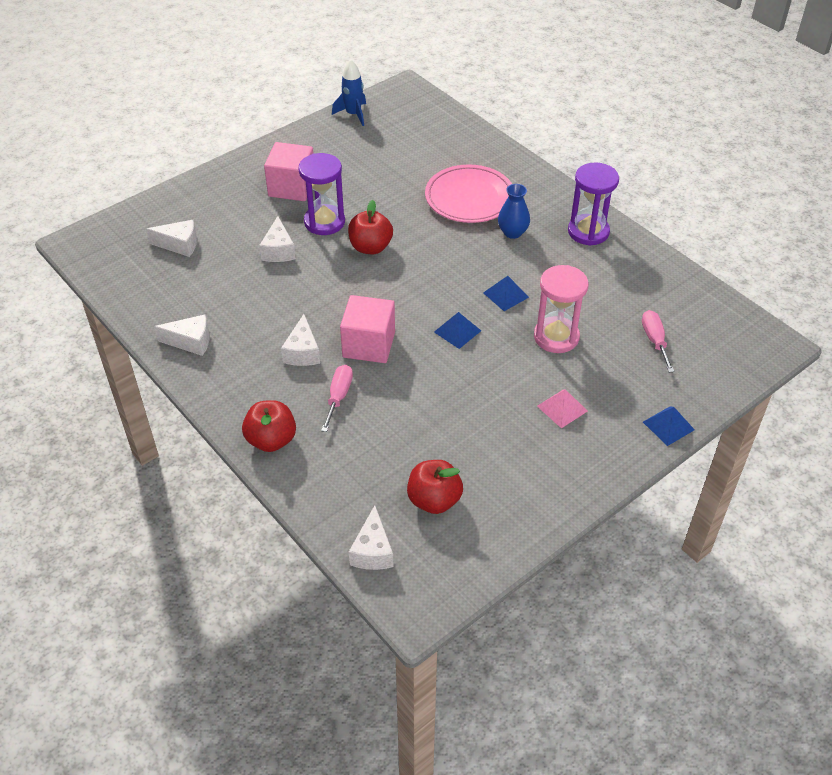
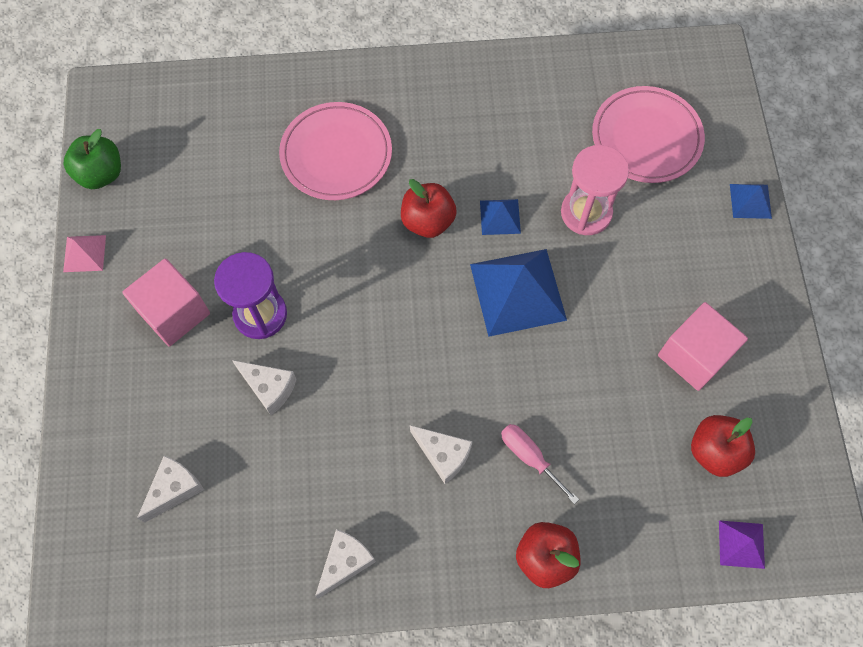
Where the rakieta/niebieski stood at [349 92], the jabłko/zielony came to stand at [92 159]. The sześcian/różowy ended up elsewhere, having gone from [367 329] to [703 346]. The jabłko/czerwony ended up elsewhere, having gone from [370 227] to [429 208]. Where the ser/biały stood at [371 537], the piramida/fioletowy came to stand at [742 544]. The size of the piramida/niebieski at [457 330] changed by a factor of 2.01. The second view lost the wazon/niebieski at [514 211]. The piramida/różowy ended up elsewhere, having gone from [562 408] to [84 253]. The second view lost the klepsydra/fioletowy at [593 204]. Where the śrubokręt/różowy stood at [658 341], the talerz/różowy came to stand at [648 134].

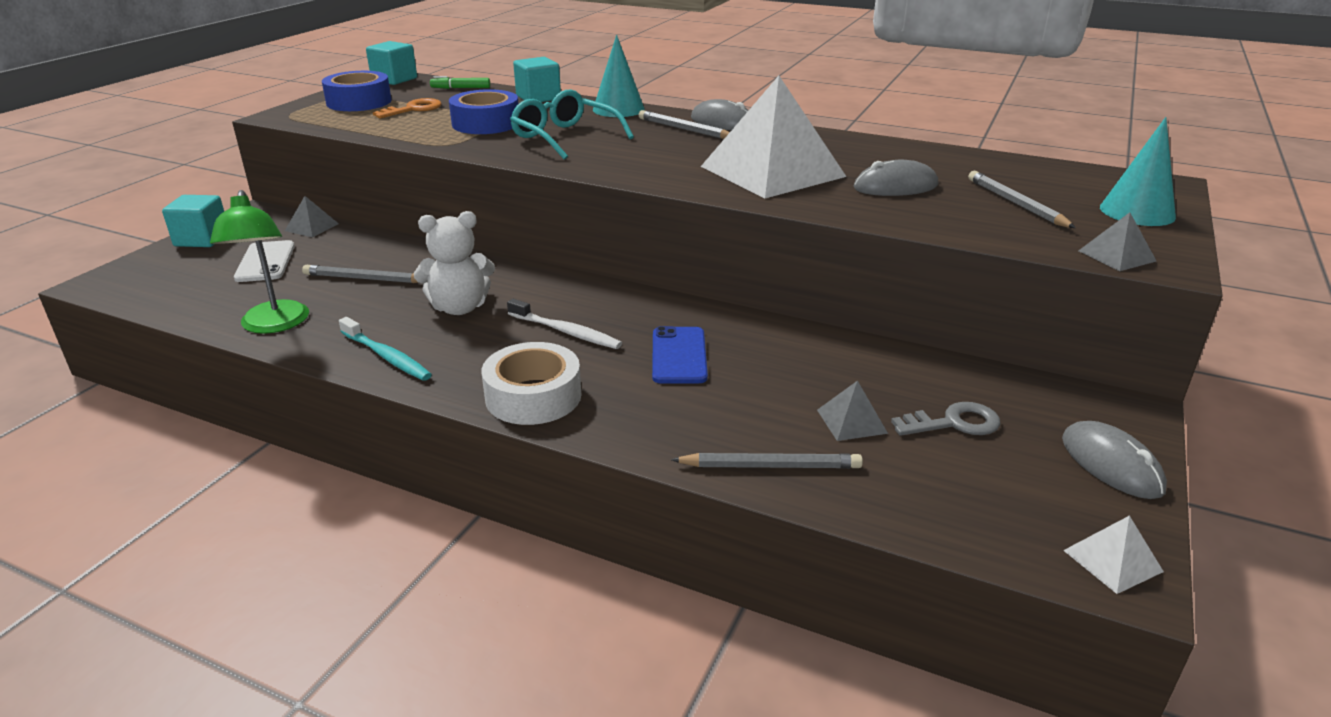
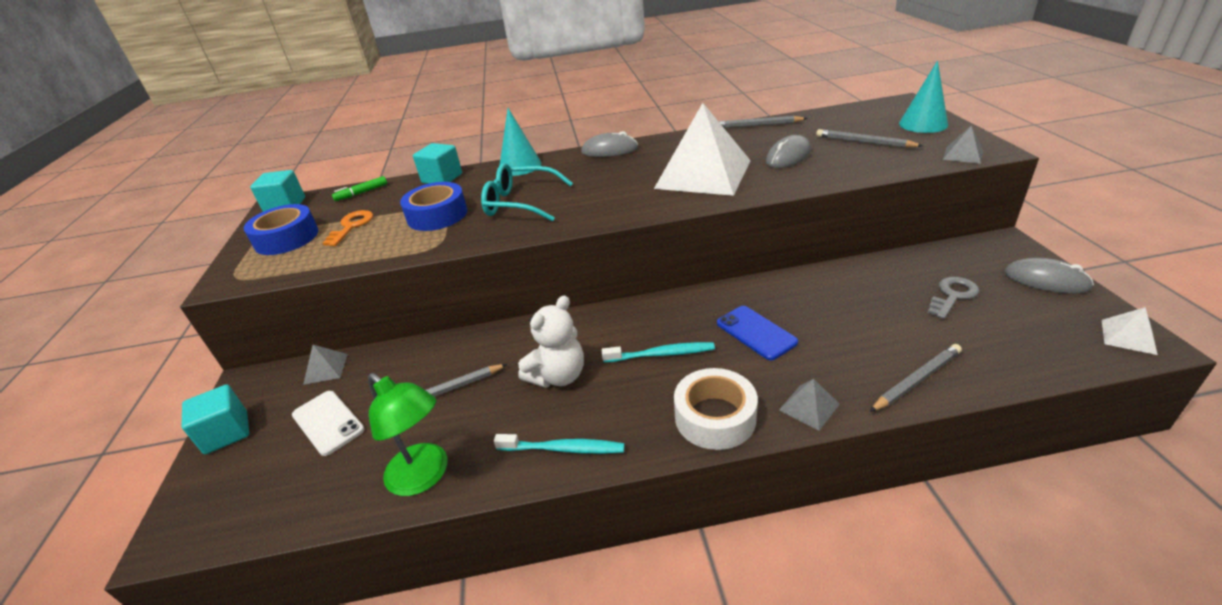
What was the szczoteczka do zębów/biały at [564 324] turned into the szczoteczka do zębów/turkusowy at [658 352]. The ołówek/szary ended up elsewhere, having gone from [684 124] to [763 122]. The piramida/szary ended up elsewhere, having gone from [852 410] to [809 405].

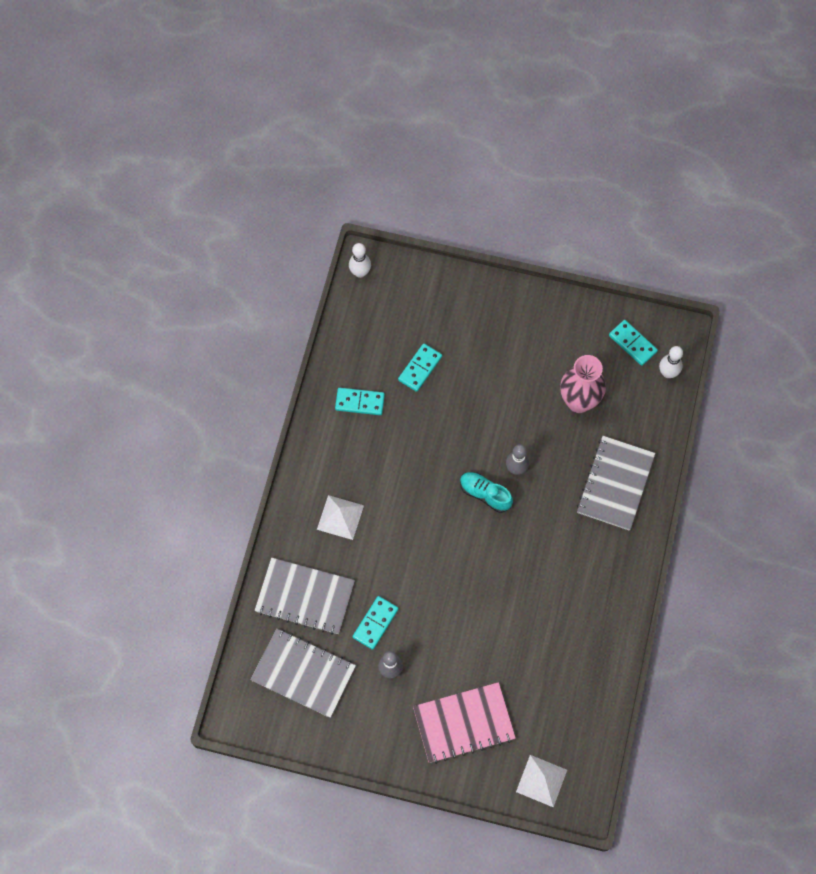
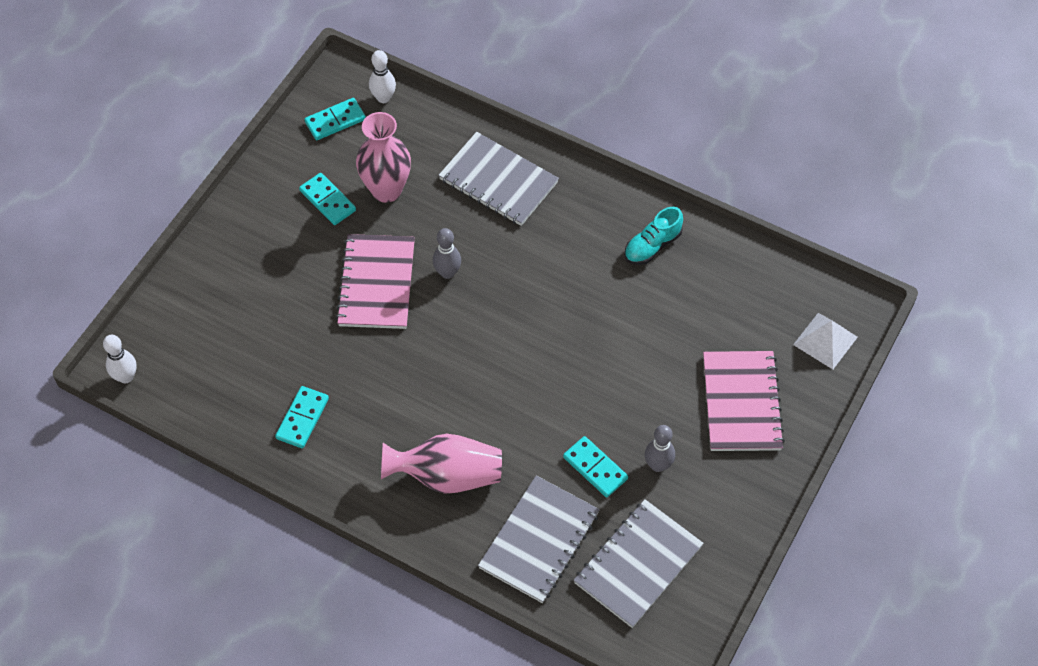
Where the piramida/biały stood at [340 517], the wazon/różowy came to stand at [441 464]. The kostka domina/turkusowy ended up elsewhere, having gone from [420 367] to [327 199]. The but/turkusowy ended up elsewhere, having gone from [486 492] to [653 236]. The second view gained the zeszyt/różowy at [375 281].

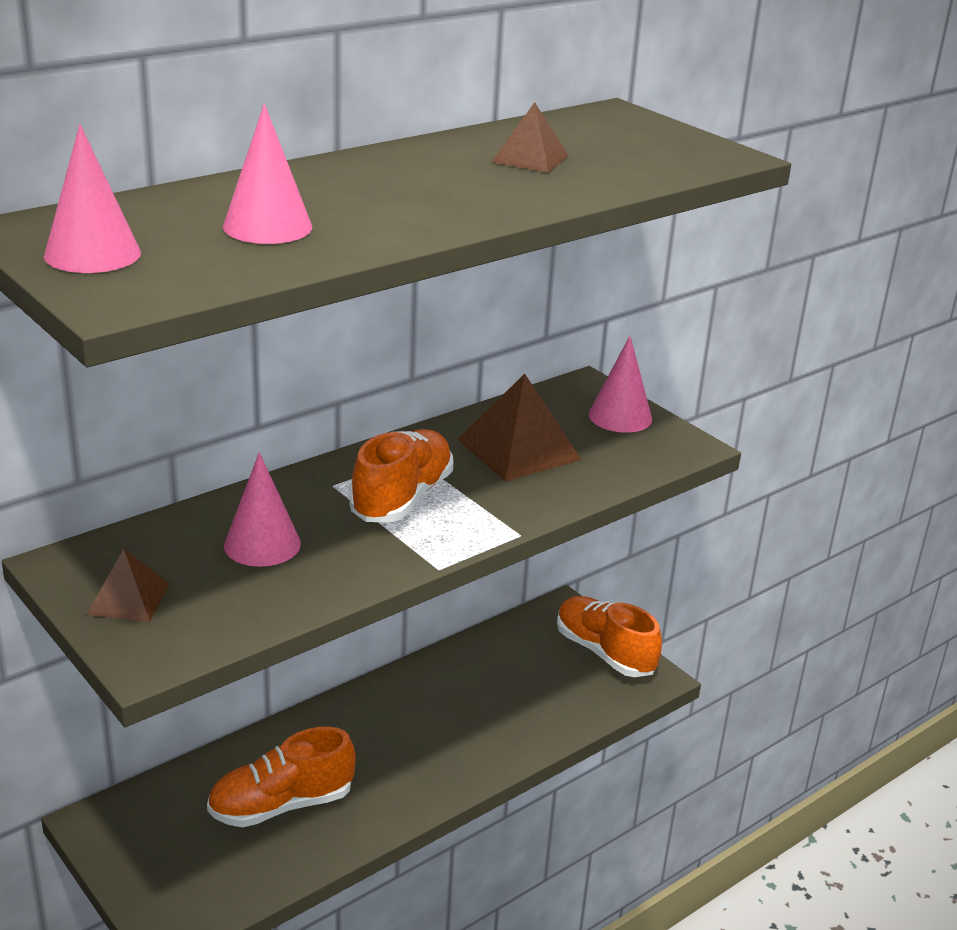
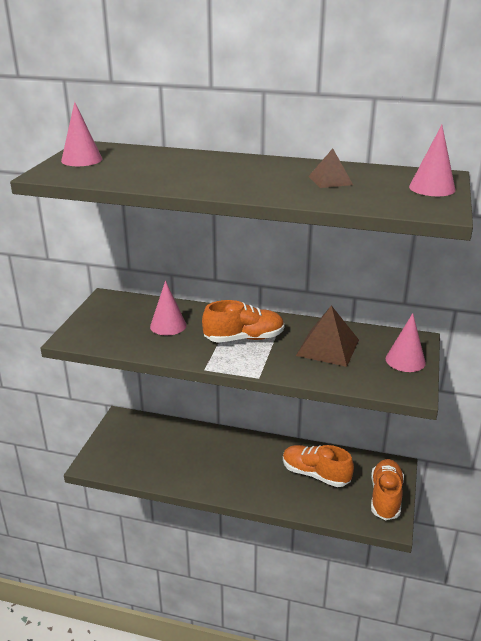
The second view lost the piramida/brązowy at [127 585]. The but/pomarańczowy ended up elsewhere, having gone from [281 777] to [318 466]. The stożek/różowy ended up elsewhere, having gone from [267 174] to [432 160].

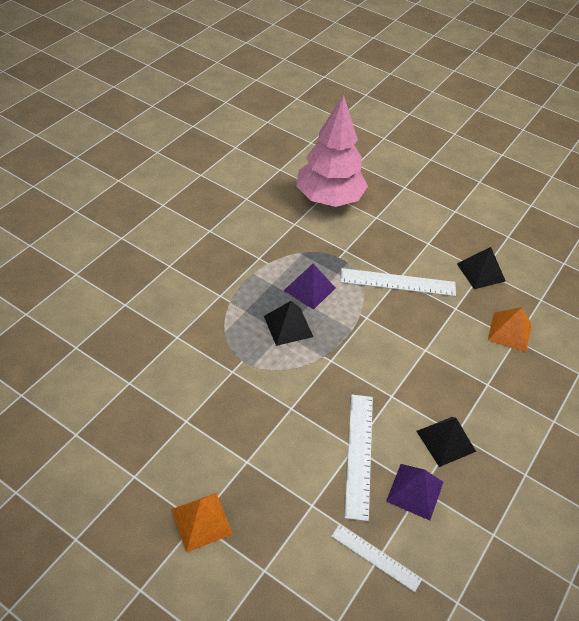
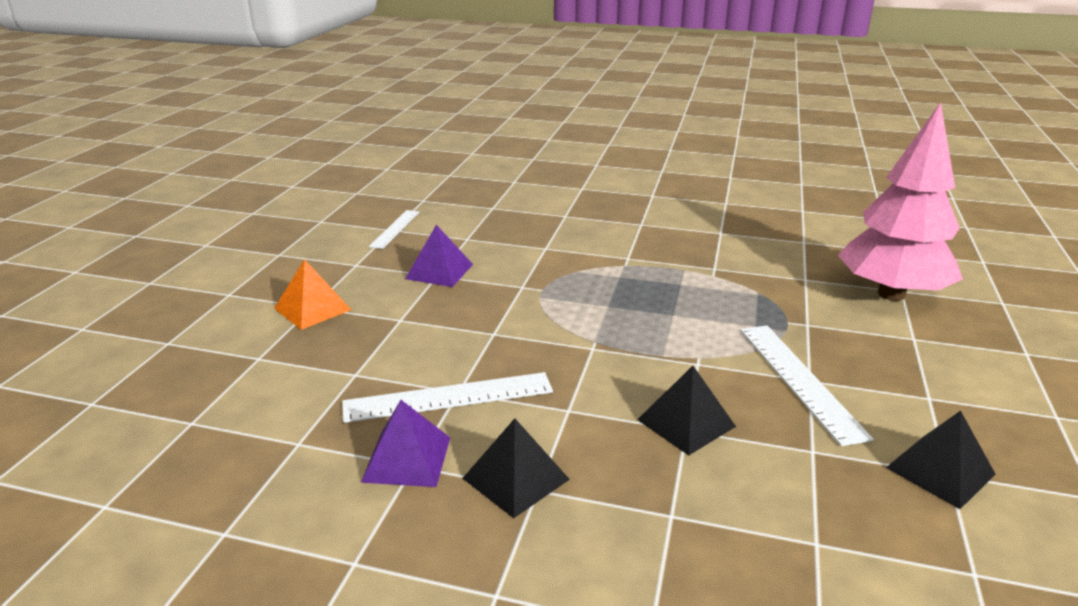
The piramida/czarny ended up elsewhere, having gone from [288 323] to [686 410]. The piramida/fioletowy ended up elsewhere, having gone from [310 287] to [439 256]. The linijka/biały ended up elsewhere, having gone from [376 558] to [394 229]. The second view lost the piramida/pomarańczowy at [510 329].

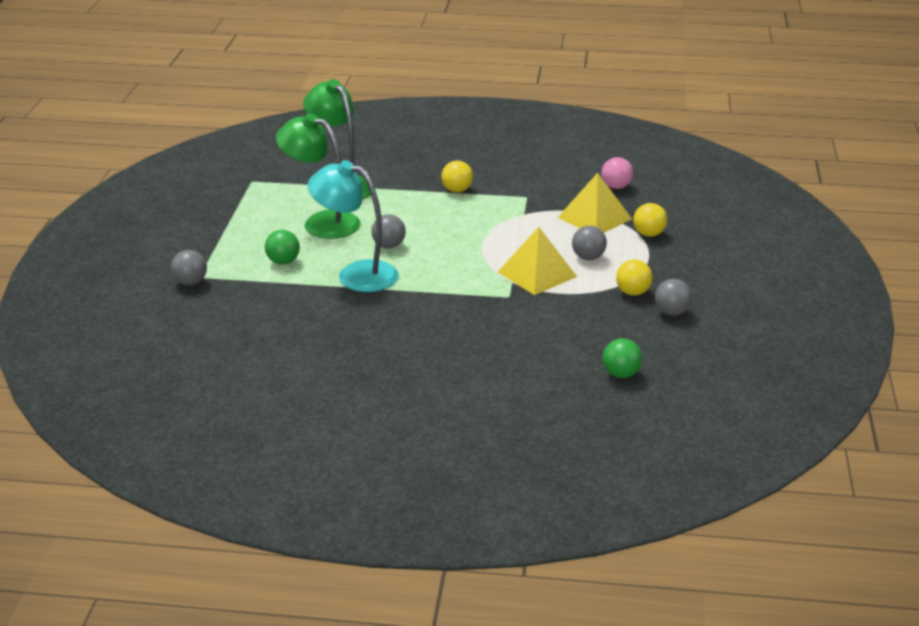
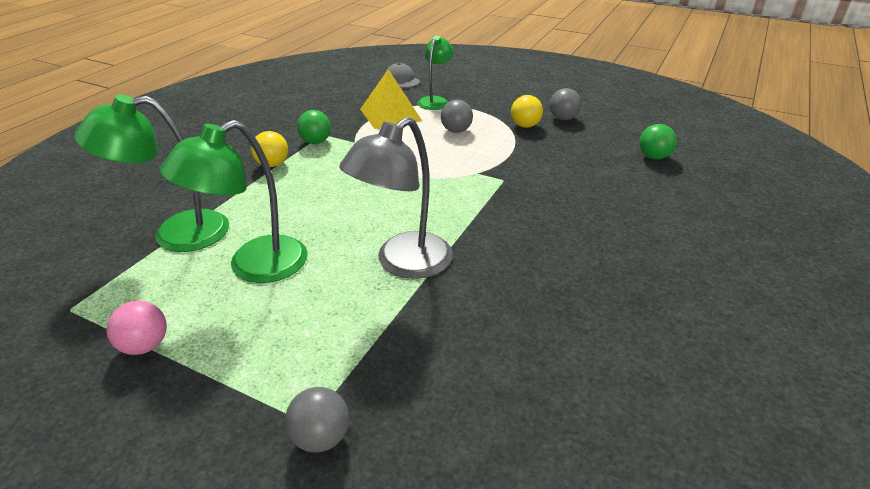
The piłka/zielony ended up elsewhere, having gone from [282 247] to [314 127]. What was the lampka/turkusowy at [353 226] turned into the lampka/szary at [396 198]. The second view lost the piłka/szary at [389 231]. The second view lost the piramida/żółty at [537 261]. The piłka/różowy ended up elsewhere, having gone from [617 173] to [137 328]. Where the piłka/żółty stood at [650 220], the lampka/zielony came to stand at [436 73]. The second view gained the czapka/szary at [402 75].

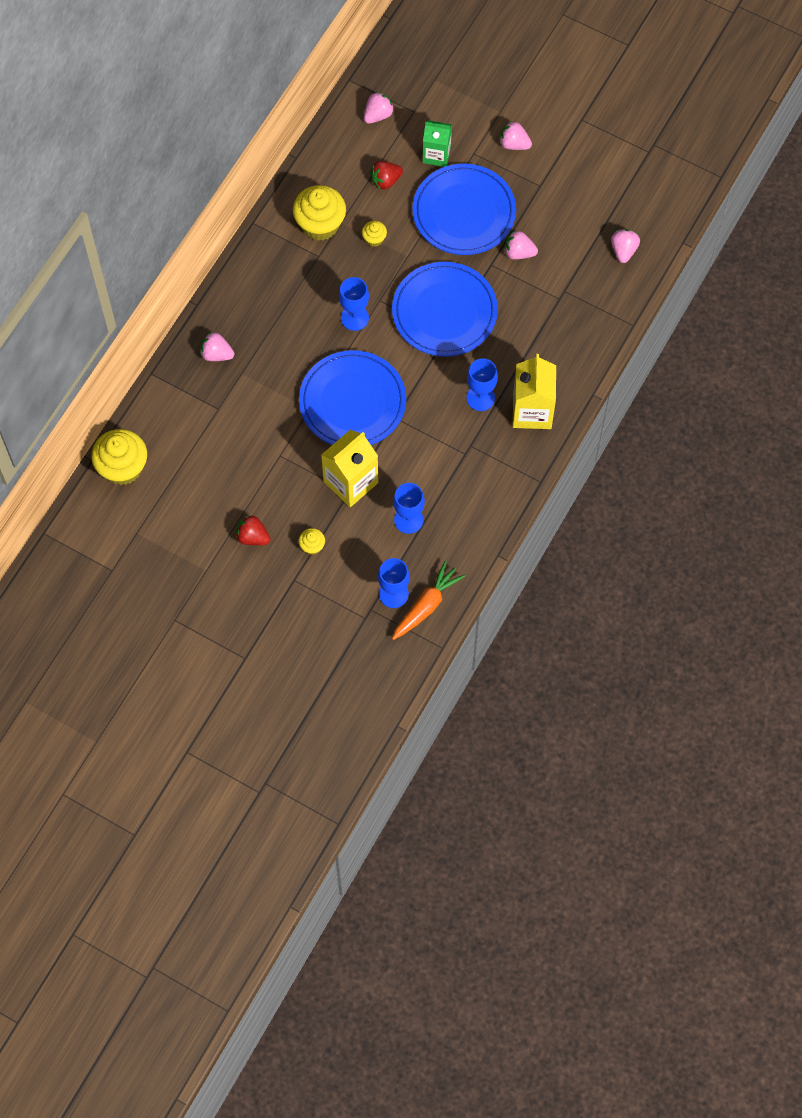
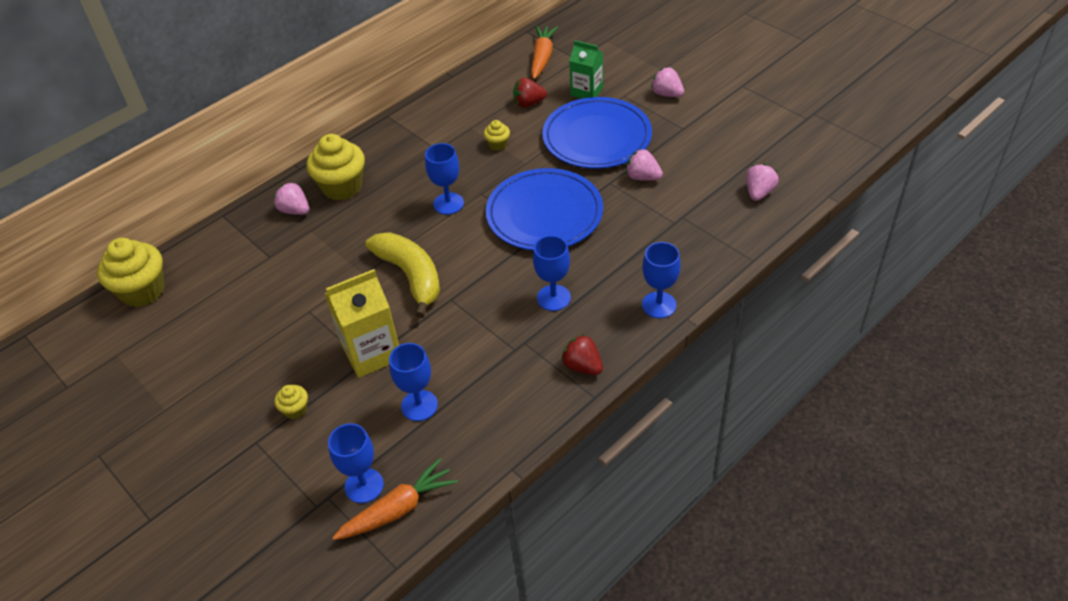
The truskawka/czerwony ended up elsewhere, having gone from [253 530] to [582 354]. The muffinka/żółty ended up elsewhere, having gone from [319 213] to [335 167]. Where the talerz/niebieski stood at [352 397], the banan/żółty came to stand at [402 275]. Where the truskawka/różowy stood at [379 108], the marchewka/pomarańczowy came to stand at [544 52]. The second view lost the karton mleka/żółty at [534 391]. The second view gained the kielich/niebieski at [661 280].

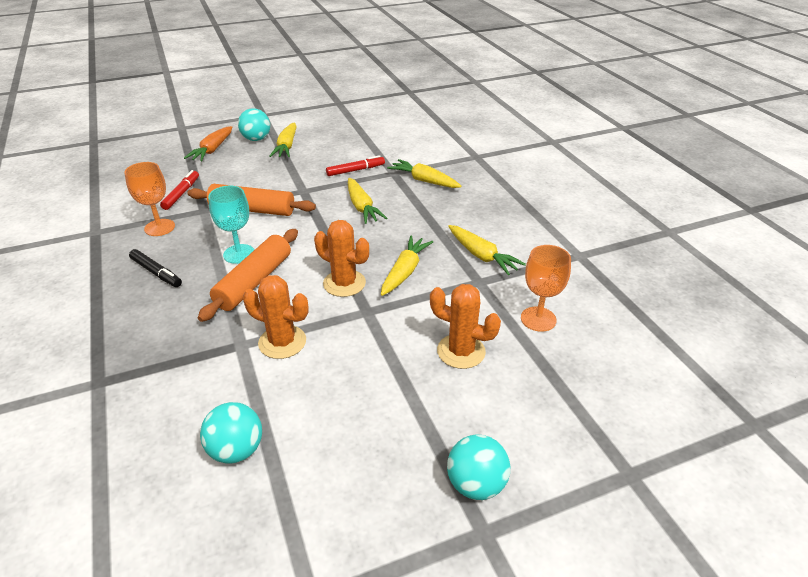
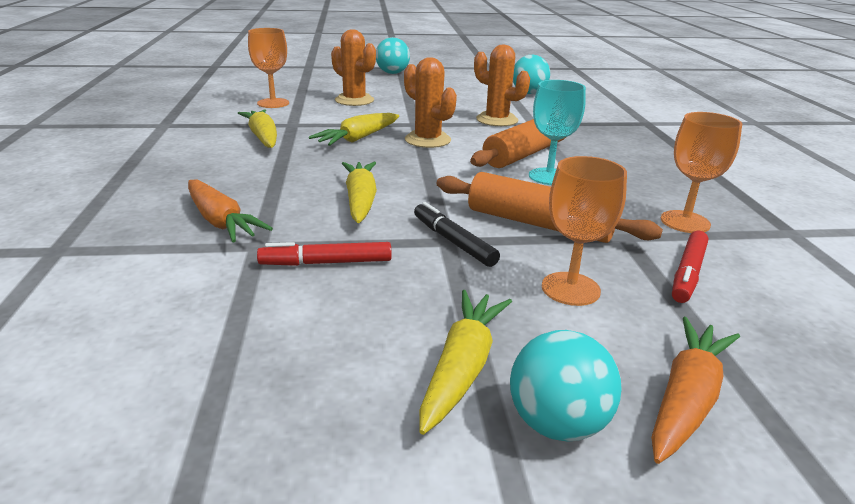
The flamaster/czarny ended up elsewhere, having gone from [155 268] to [457 234]. What was the marchewka/żółty at [424 173] turned into the marchewka/pomarańczowy at [230 210]. The second view gained the kielich/pomarańczowy at [584 231].

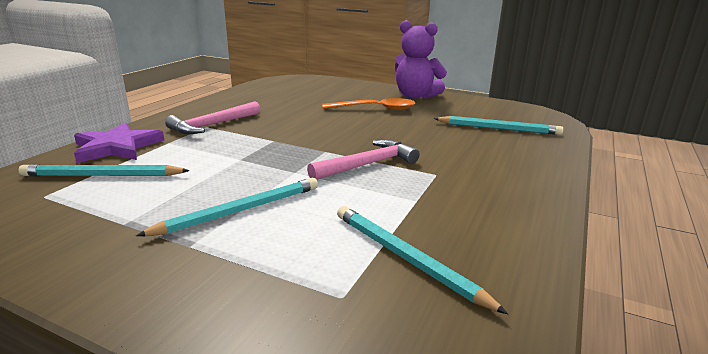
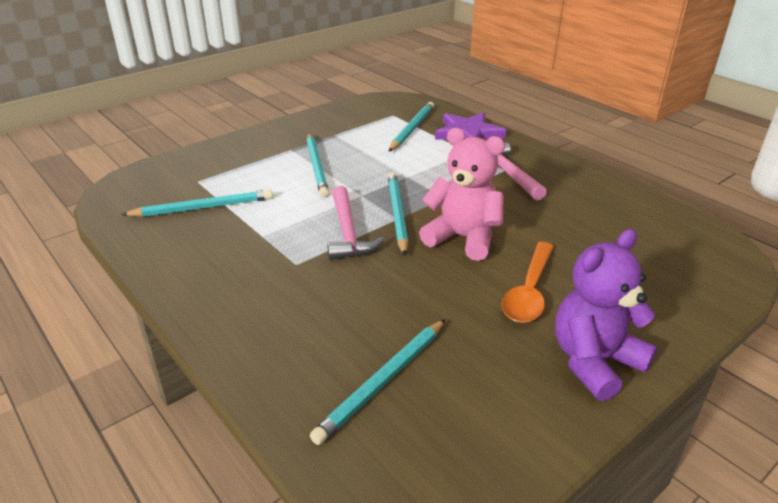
The second view gained the ołówek/turkusowy at [398 214]. The second view gained the miś/różowy at [462 194].

